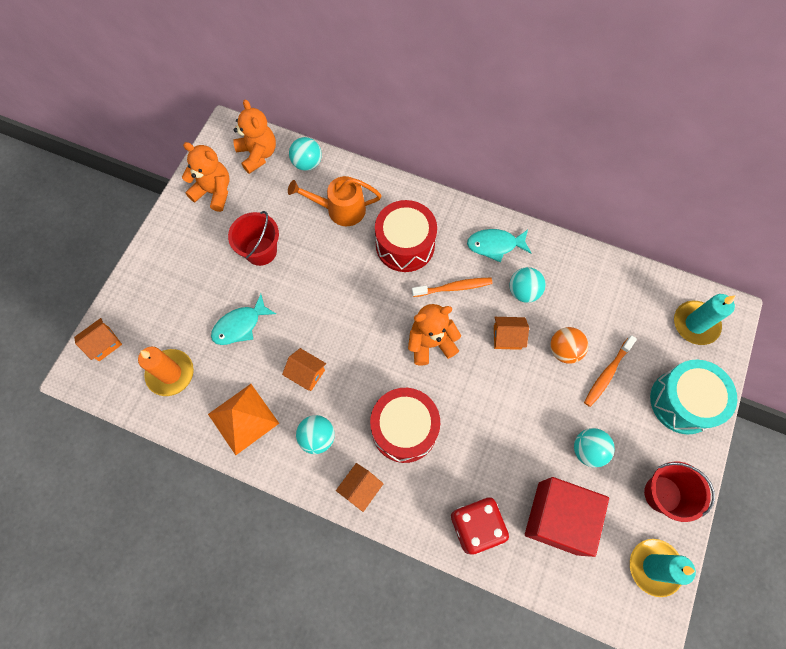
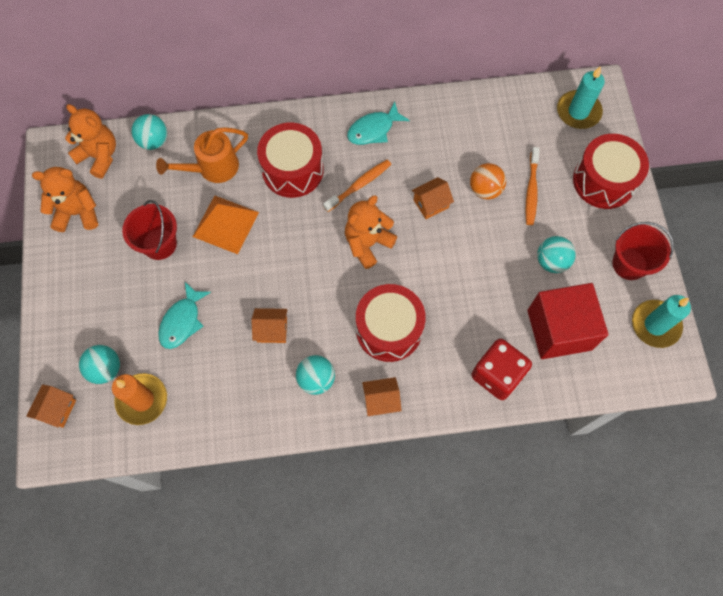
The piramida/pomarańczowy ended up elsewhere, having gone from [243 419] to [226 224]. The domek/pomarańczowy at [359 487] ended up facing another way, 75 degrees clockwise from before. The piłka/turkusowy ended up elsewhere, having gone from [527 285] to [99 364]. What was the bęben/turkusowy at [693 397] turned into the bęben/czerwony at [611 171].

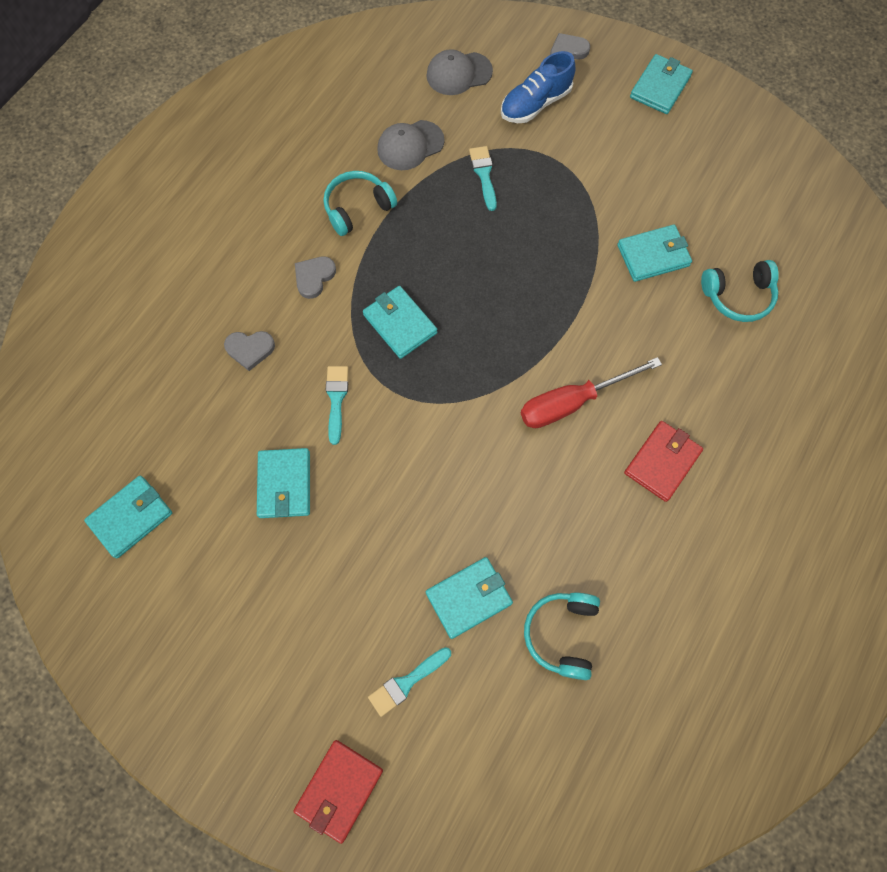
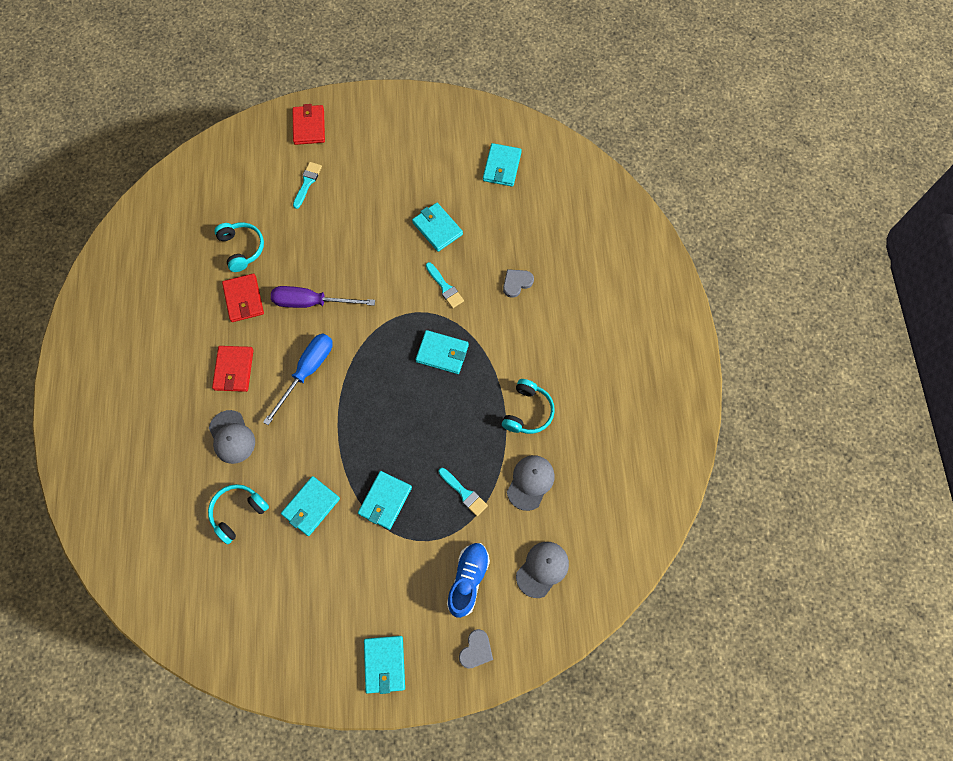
The second view lost the serce/szary at [315 277]. The portfel/turkusowy ended up elsewhere, having gone from [469 598] to [385 500]. What was the śrubokręt/czerwony at [591 392] turned into the śrubokręt/niebieski at [298 379]. The second view gained the czapka/szary at [232 437]. The second view gained the portfel/czerwony at [243 297]. The second view gained the śrubokręt/fioletowy at [323 297].

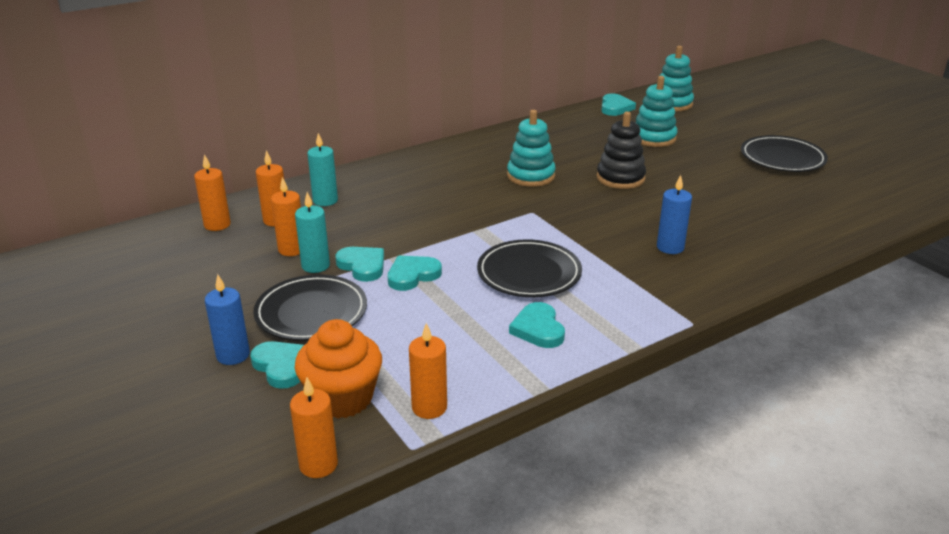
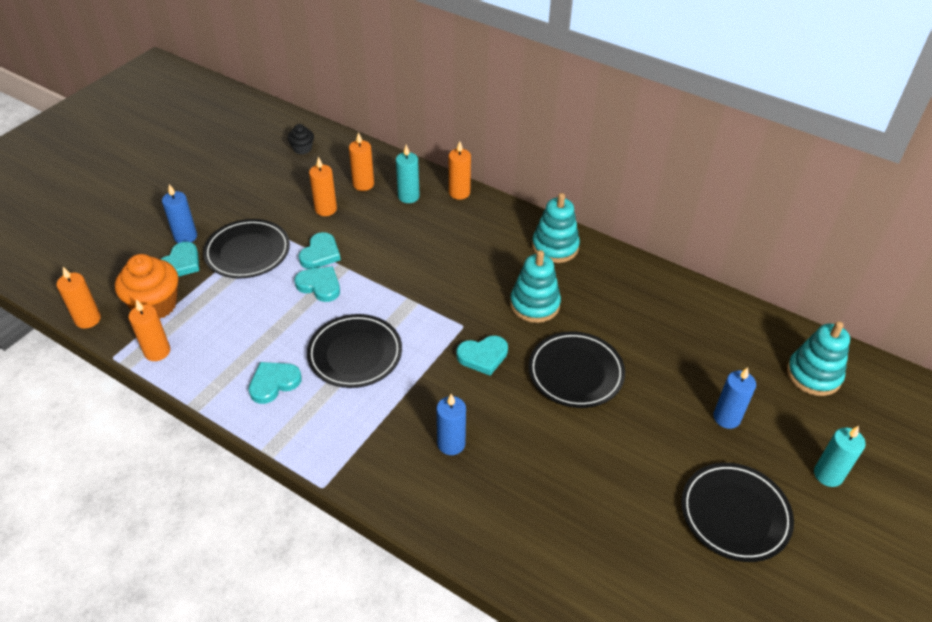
The świeca/pomarańczowy ended up elsewhere, having gone from [212 192] to [460 170]. The świeca/turkusowy ended up elsewhere, having gone from [312 232] to [840 456]. Where the zabawka nakładanka/czarny stood at [621 150], the talerz/czarny came to stand at [576 370]. The serce/turkusowy ended up elsewhere, having gone from [618 105] to [482 356]. The zabawka nakładanka/turkusowy ended up elsewhere, having gone from [656 111] to [556 228]. The second view gained the muffinka/czarny at [301 139]. The second view gained the świeca/niebieski at [734 398].

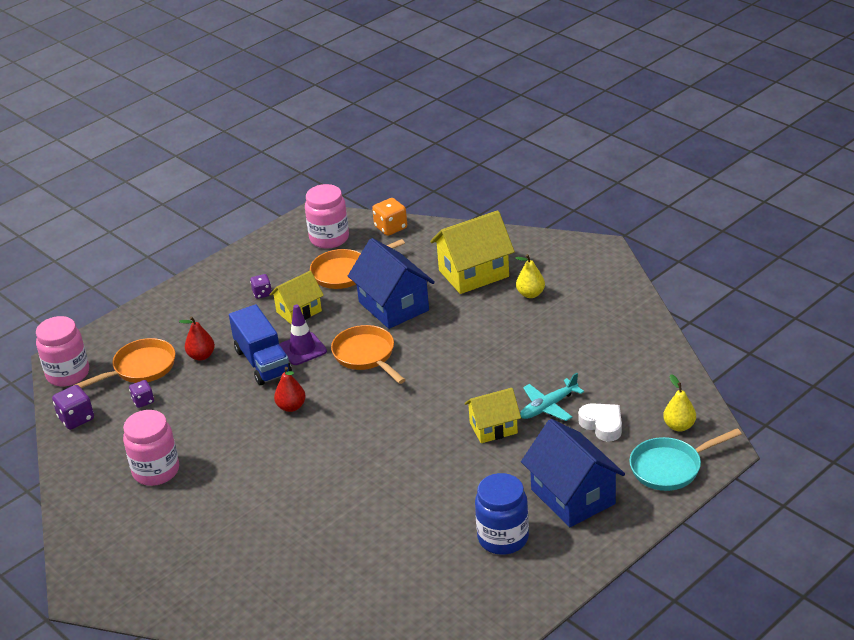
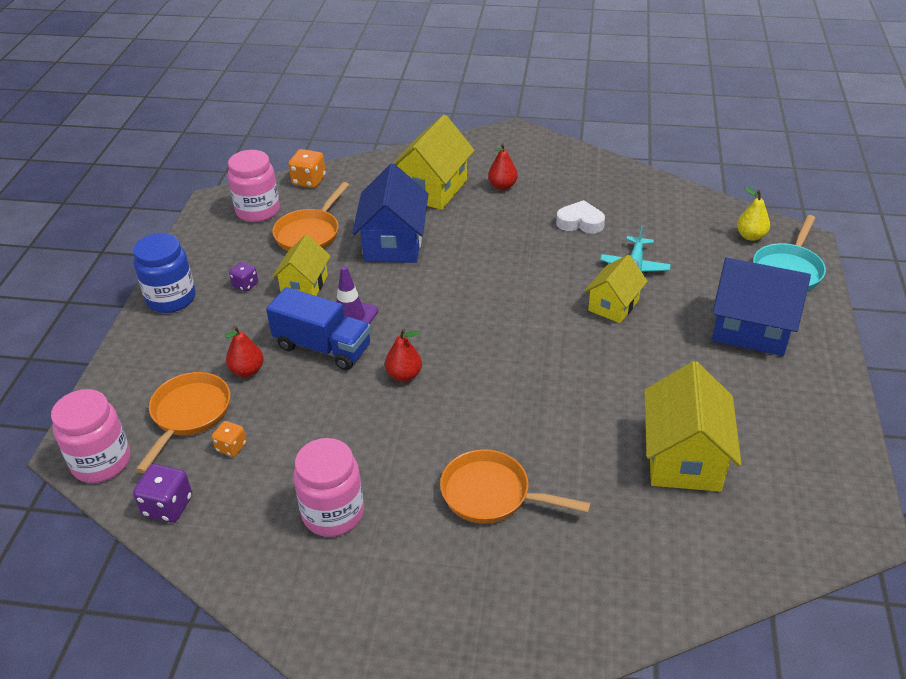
What was the kostka do gry/fioletowy at [141 394] turned into the kostka do gry/pomarańczowy at [229 439]. The patelnia/pomarańczowy ended up elsewhere, having gone from [368 354] to [515 486]. The domek/niebieski at [391 283] ended up facing another way, 75 degrees clockwise from before. The słoik/niebieski ended up elsewhere, having gone from [502 514] to [164 273]. What was the gruszka/żółty at [530 276] turned into the gruszka/czerwony at [503 166]. The serce/biały ended up elsewhere, having gone from [600 422] to [580 217]. The second view gained the domek/żółty at [692 426].

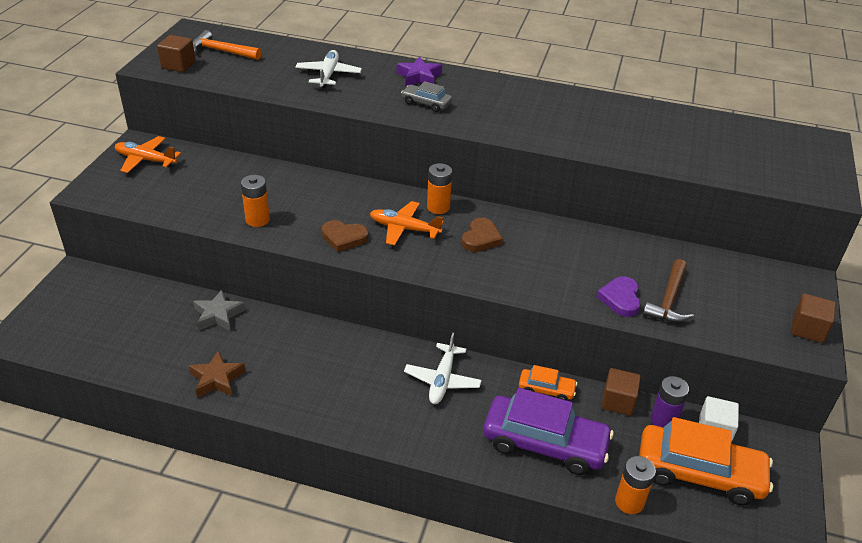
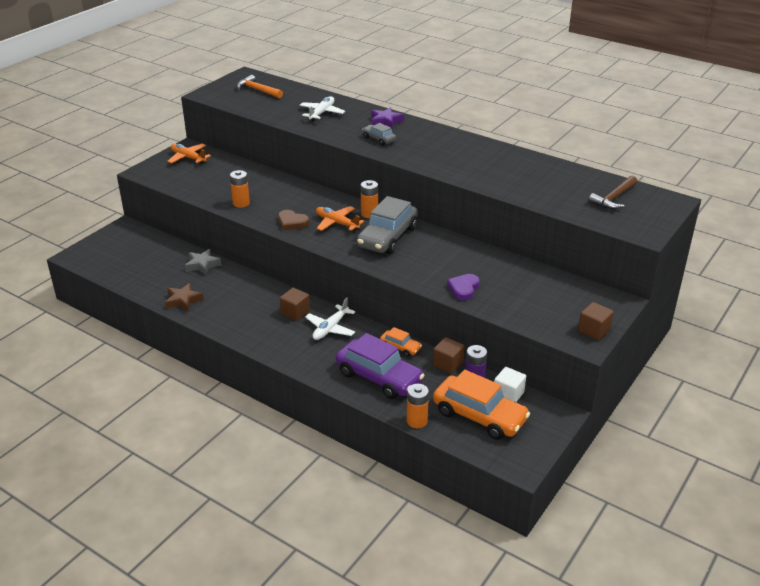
The sześcian/brązowy ended up elsewhere, having gone from [176 53] to [295 304]. Where the serce/brązowy stood at [482 235], the samochód/szary came to stand at [387 225]. The młotek/brązowy ended up elsewhere, having gone from [668 291] to [612 192].

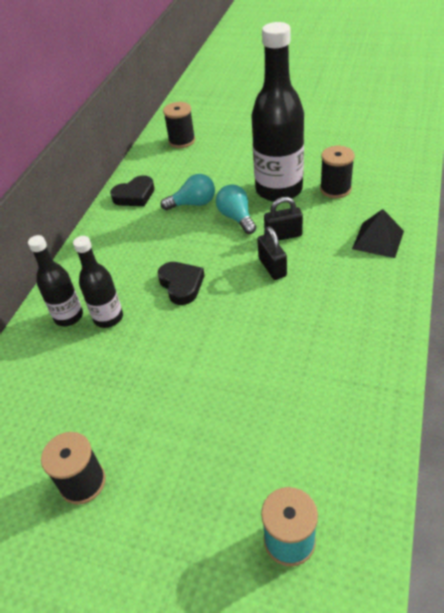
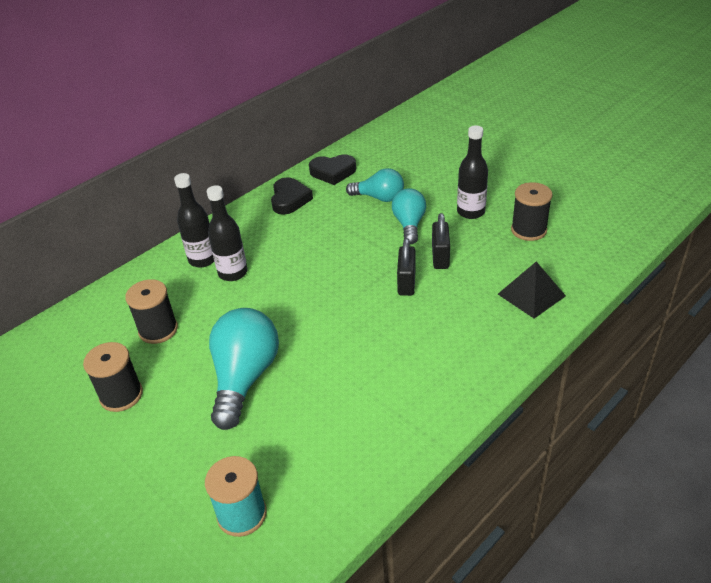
The serce/czarny ended up elsewhere, having gone from [181 283] to [292 196]. The szpulka/czarny ended up elsewhere, having gone from [179 125] to [151 311]. The size of the butelka/czarny at [277 112] changed by a factor of 0.54. The kłódka/czarny at [283 219] ended up facing another way, 75 degrees clockwise from before. The second view gained the żarówka/turkusowy at [244 369].

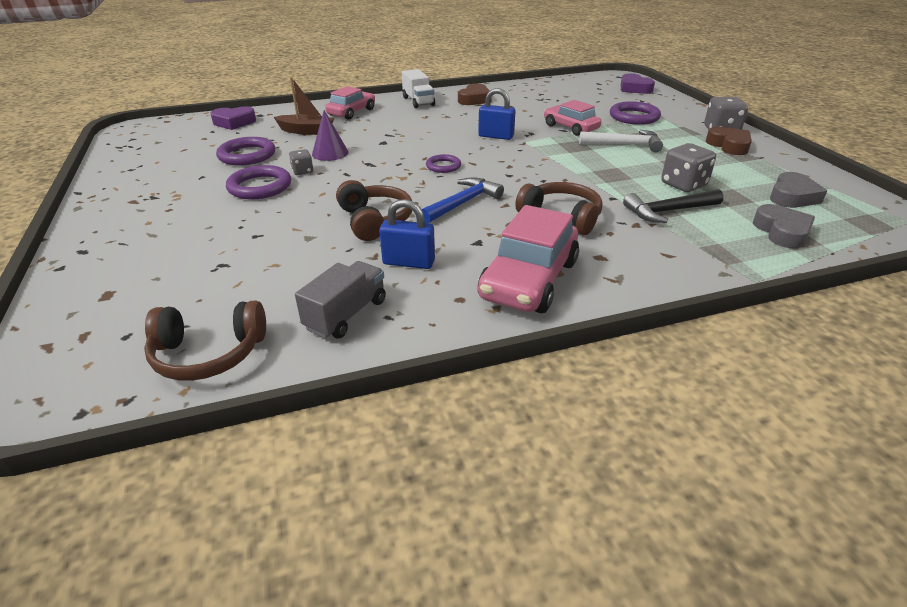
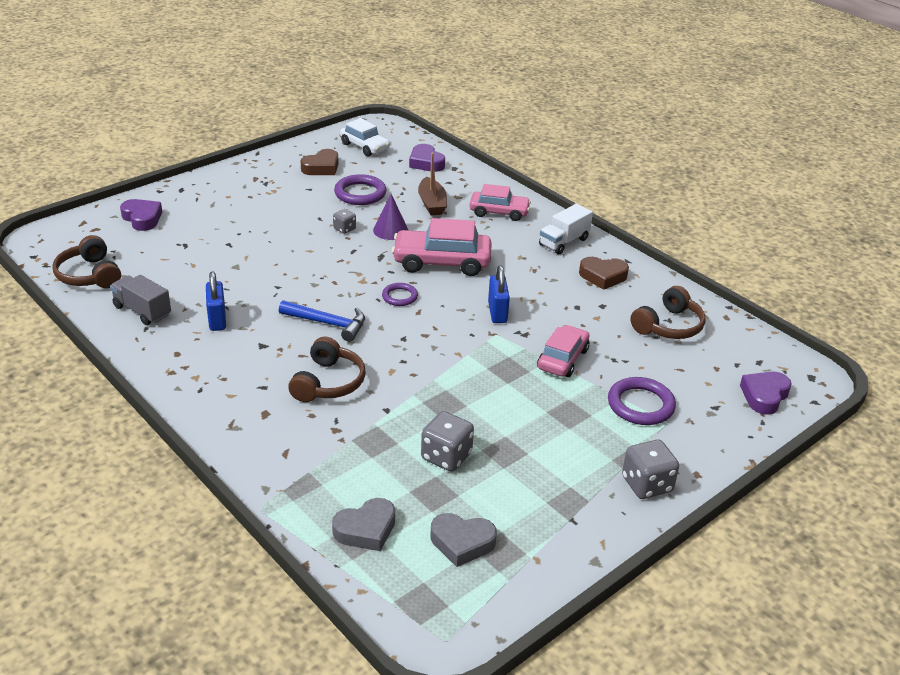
The second view lost the pierścień/fioletowy at [258 182]. The ciężarówka/szary at [340 299] ended up facing another way, 150 degrees counterclockwise from before. The słuchawki/brązowy ended up elsewhere, having gone from [374 210] to [668 312]. The samochód/różowy ended up elsewhere, having gone from [528 259] to [442 247]. The second view lost the młotek/biały at [621 141]. The second view lost the młotek/czarny at [673 206]. The serce/brązowy ended up elsewhere, having gone from [729 140] to [319 162]. The second view gained the serce/fioletowy at [141 215]. The second view gained the samochód/biały at [365 137].

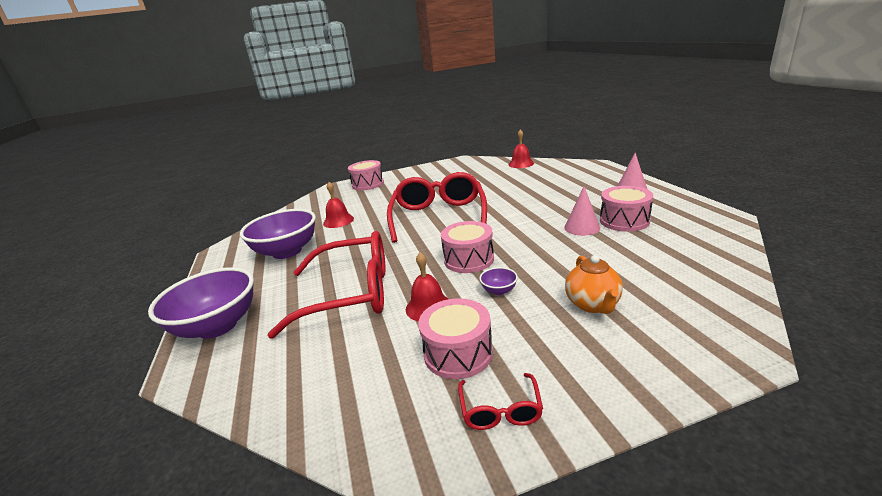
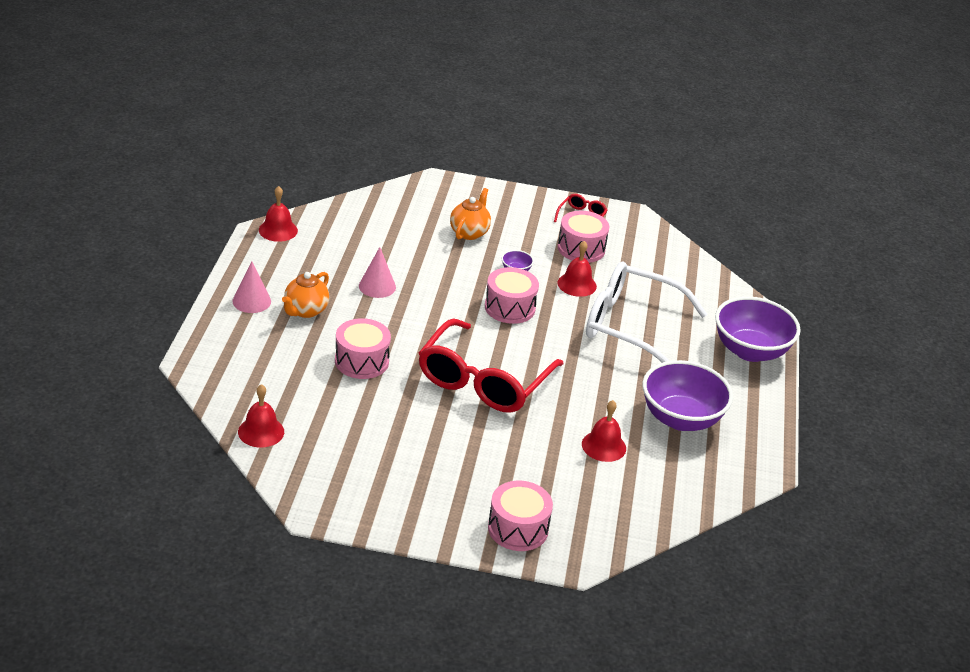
What was the okulary/czerwony at [326 285] turned into the okulary/biały at [646 312]. The bęben/różowy ended up elsewhere, having gone from [626 209] to [363 348]. The second view gained the dzwonek/czerwony at [278 214]. The second view gained the imbryk/pomarańczowy at [305 295].

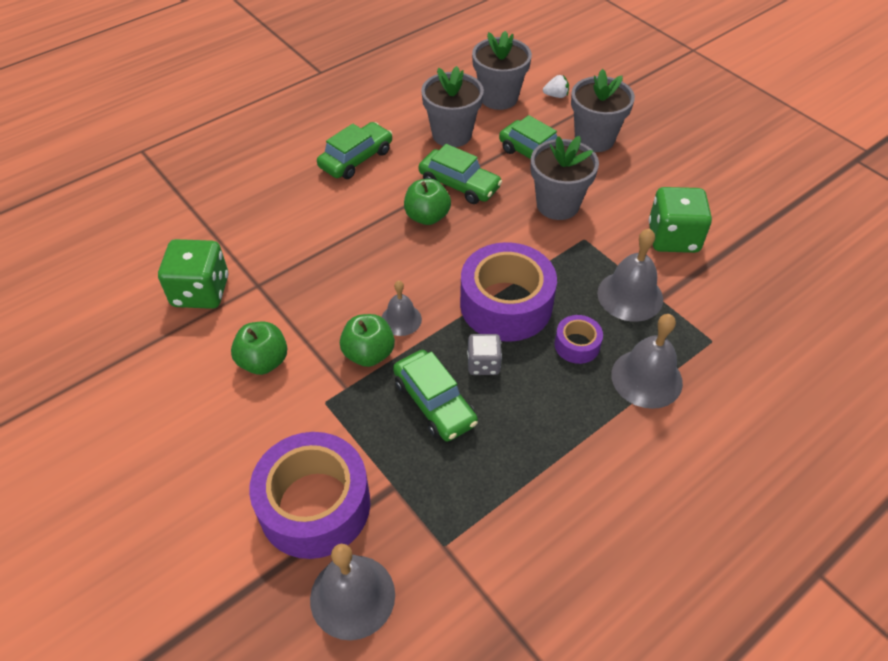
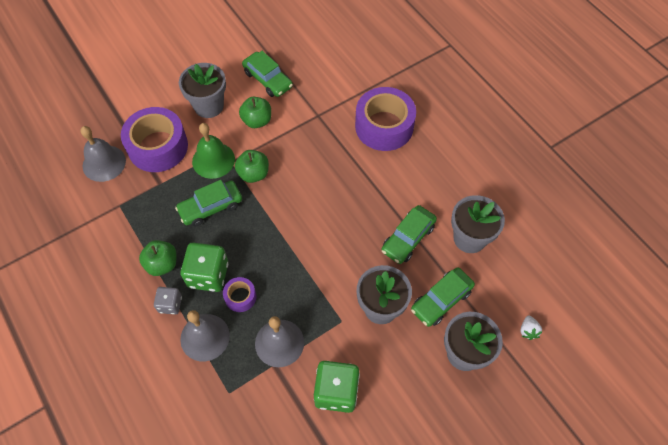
The kostka do gry/zielony ended up elsewhere, having gone from [193 274] to [204 267]. The samochód/zielony ended up elsewhere, having gone from [354 150] to [267 74]. The second view lost the dzwonek/szary at [402 308]. The jabłko/zielony ended up elsewhere, having gone from [427 202] to [158 258]. The taśma klejąca/fioletowy ended up elsewhere, having gone from [508 292] to [385 119]. The kostka do gry/szary ended up elsewhere, having gone from [484 354] to [168 300]. The doniczka/szary ended up elsewhere, having gone from [502 70] to [202 90]. The second view gained the dzwonek/zielony at [213 151].

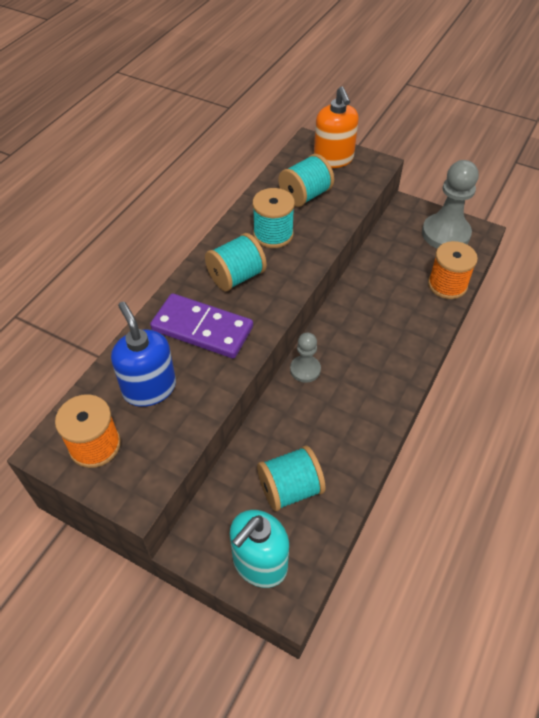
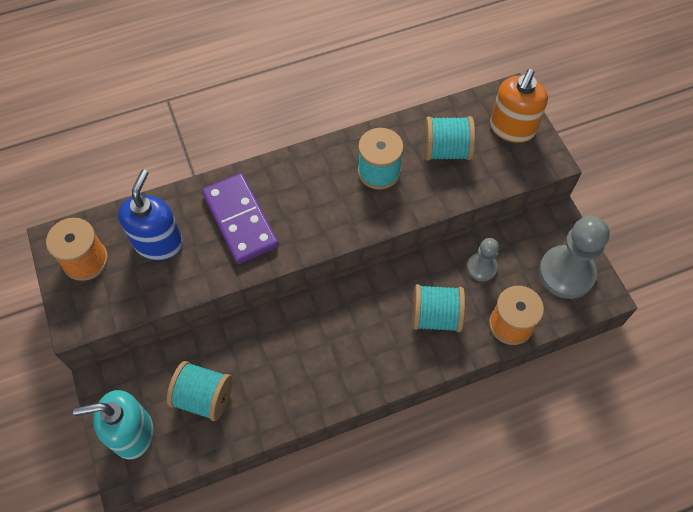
The szpulka/turkusowy ended up elsewhere, having gone from [236 262] to [438 308]. The pionek/szary ended up elsewhere, having gone from [305 357] to [483 259].

